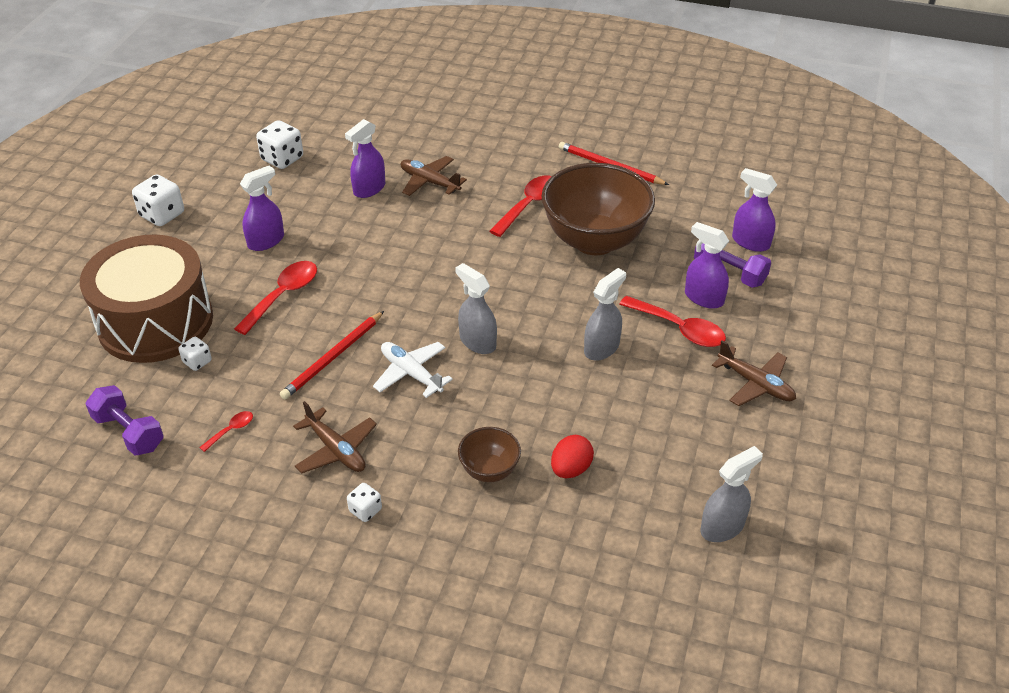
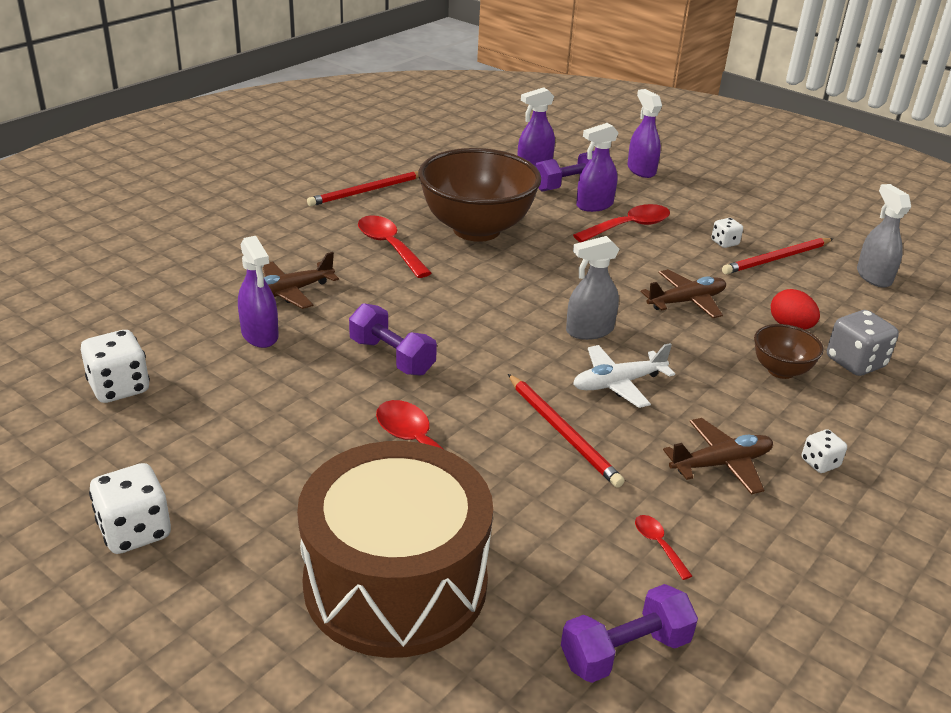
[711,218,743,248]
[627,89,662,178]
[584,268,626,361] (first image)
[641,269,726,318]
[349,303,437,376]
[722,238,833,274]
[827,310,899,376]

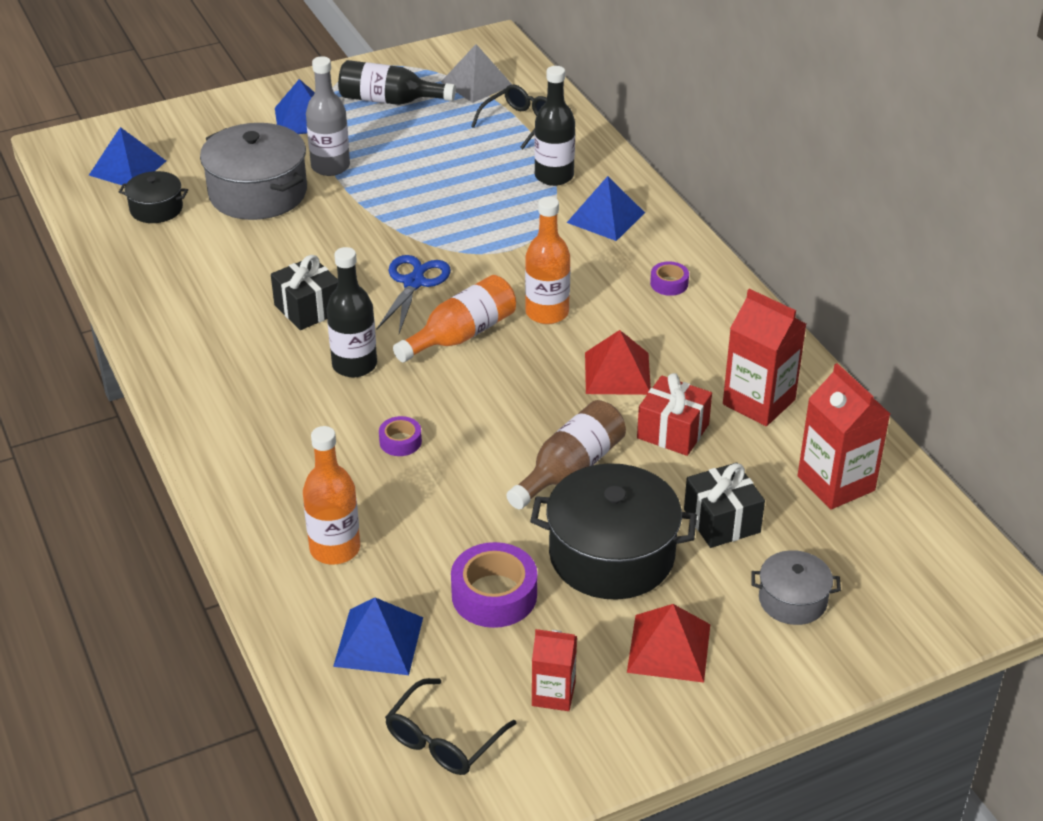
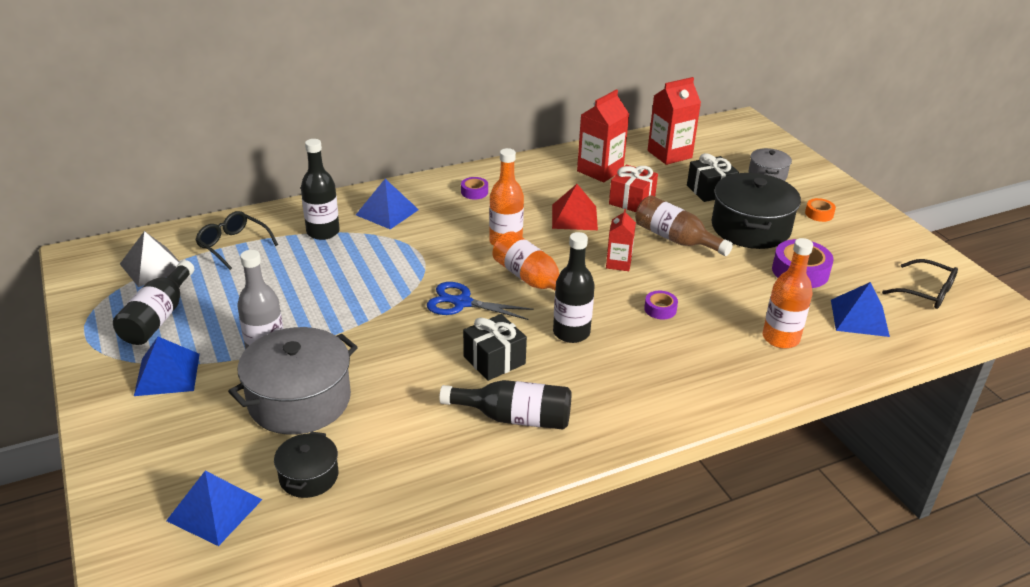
[606,209,636,271]
[805,198,836,222]
[439,380,571,430]

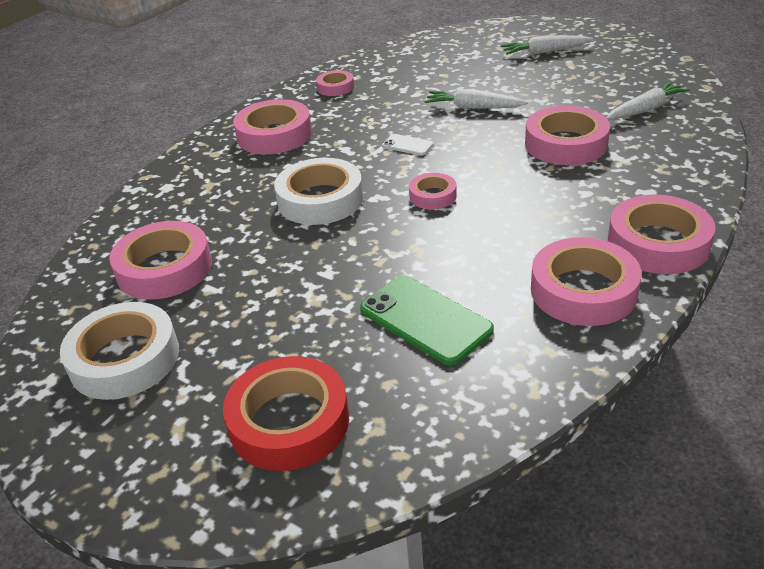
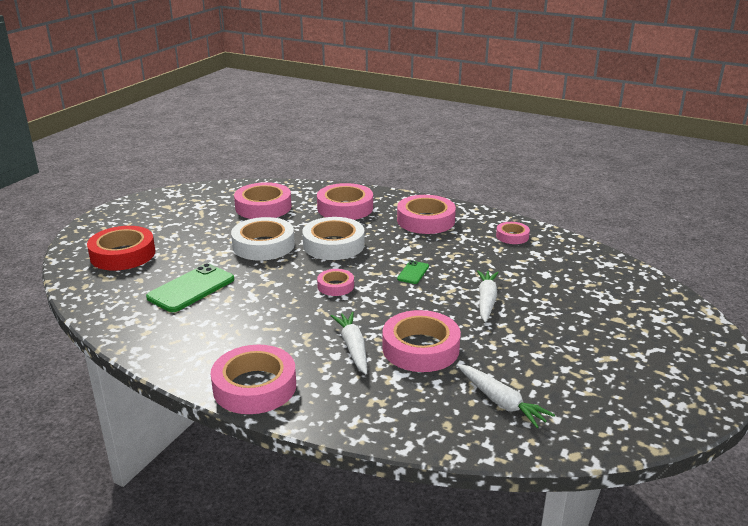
[231,217,295,261]
[397,260,429,284]
[330,312,367,374]
[317,183,373,220]

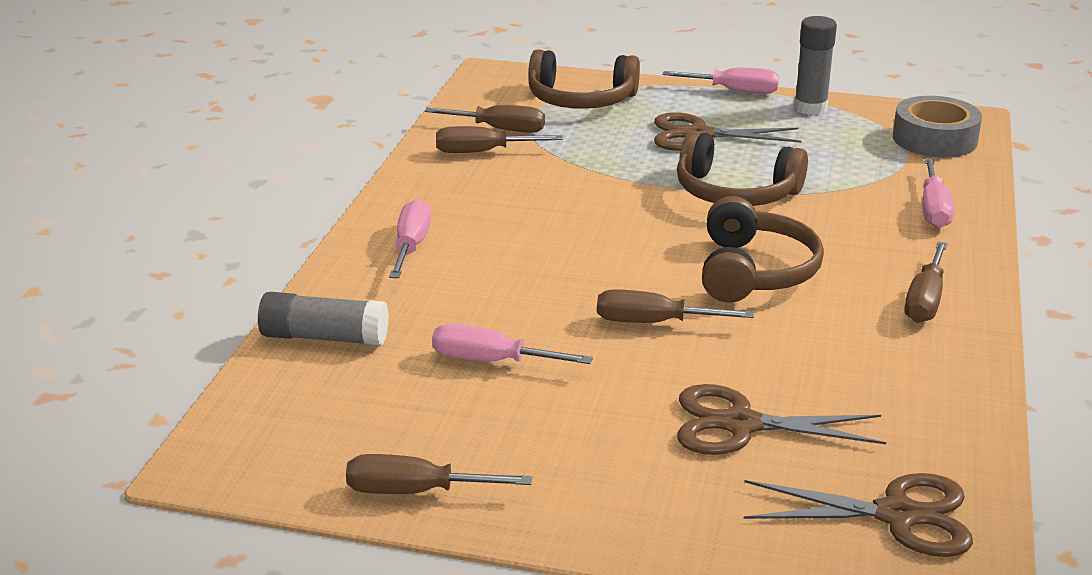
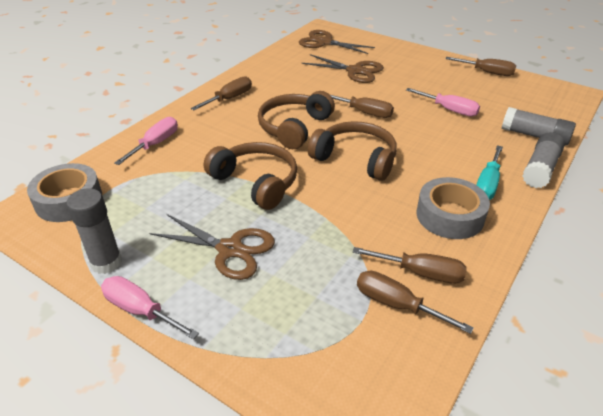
[476,145,503,200]
[308,121,397,181]
[417,177,490,239]
[523,132,565,188]

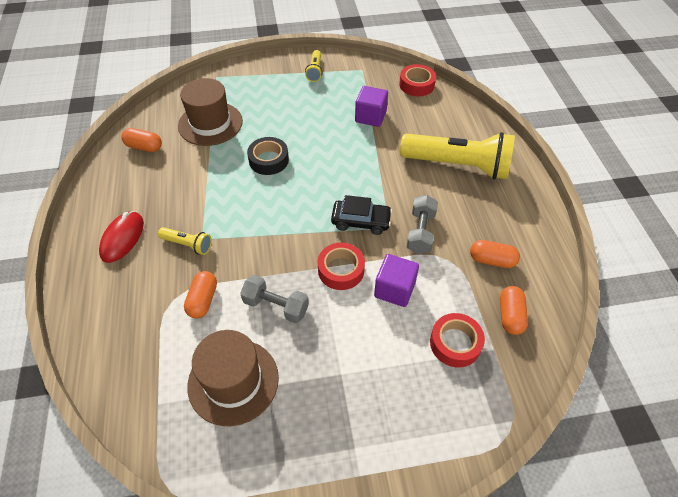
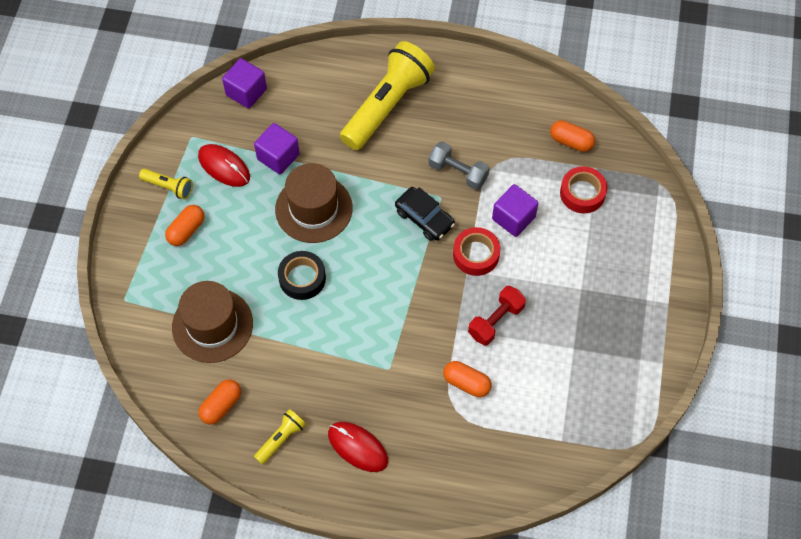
[254,409,306,465]
[275,163,353,243]
[468,286,526,346]
[395,187,455,241]
[222,58,267,109]
[165,205,205,246]
[198,144,250,187]

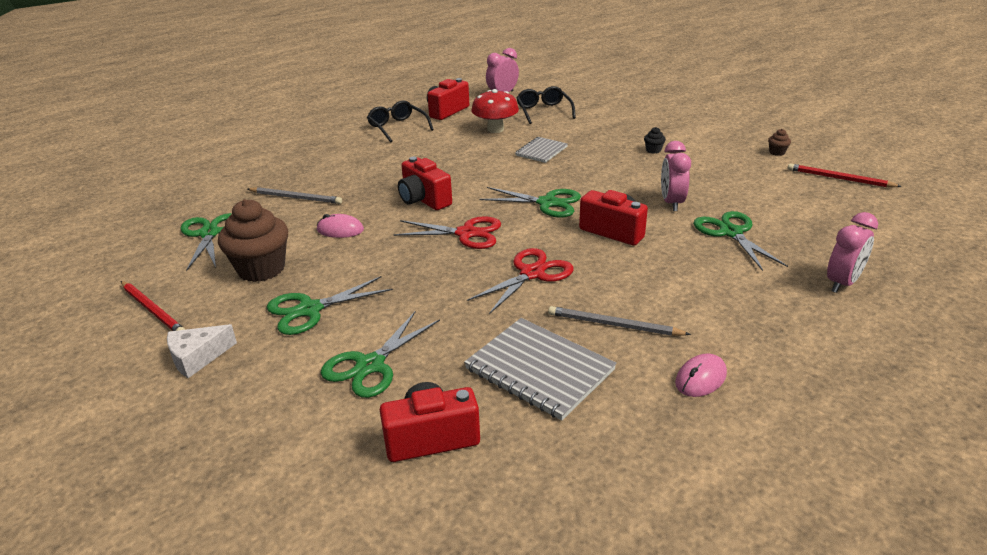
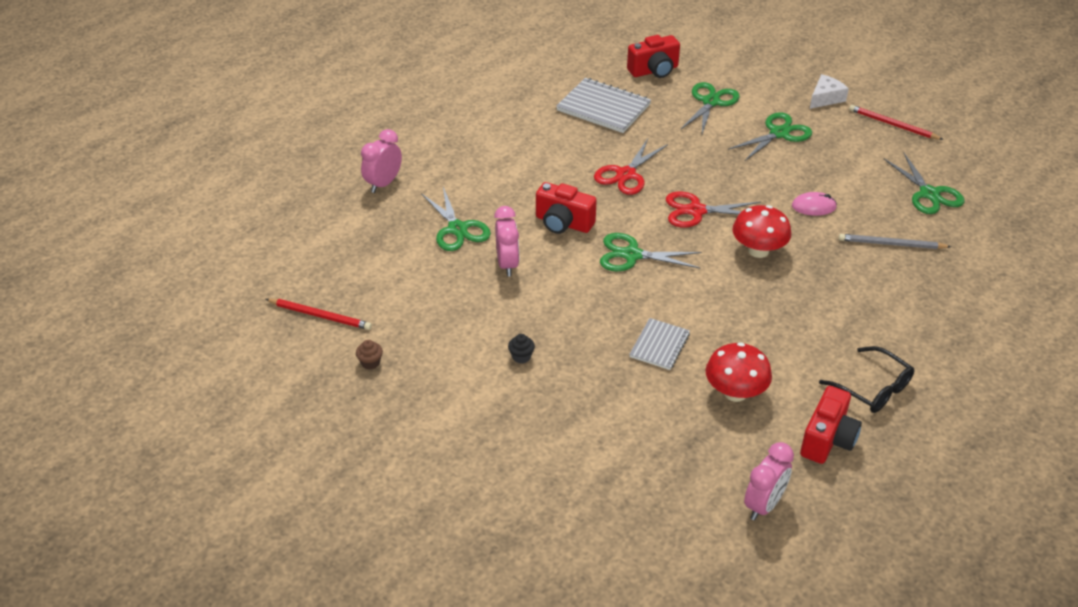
[218,199,288,282] (first image)
[732,205,791,258]
[517,86,576,124] (first image)
[548,306,691,336] (first image)
[675,354,727,397] (first image)

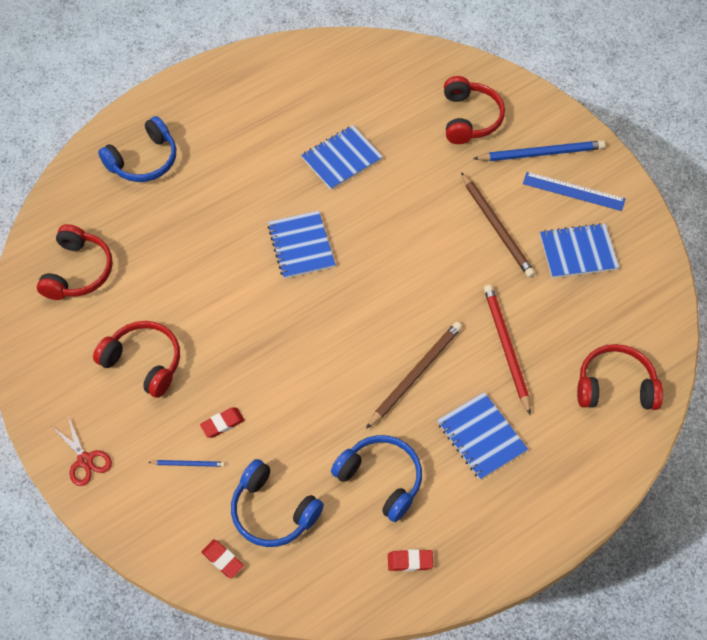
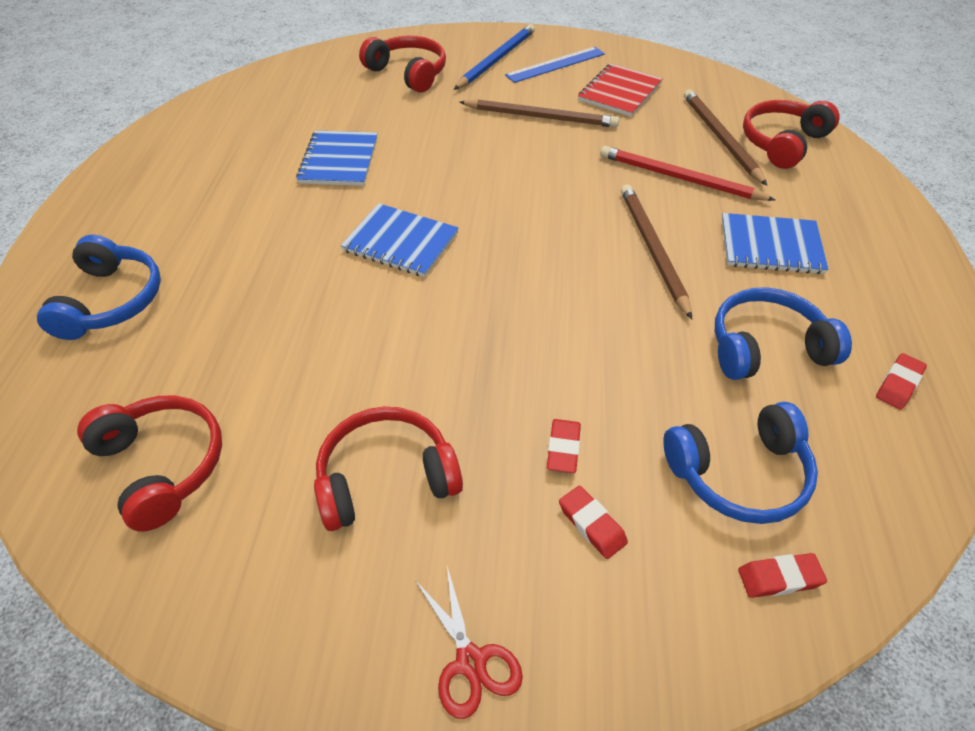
[415,567,523,719]
[559,485,628,559]
[578,63,663,117]
[684,89,767,186]

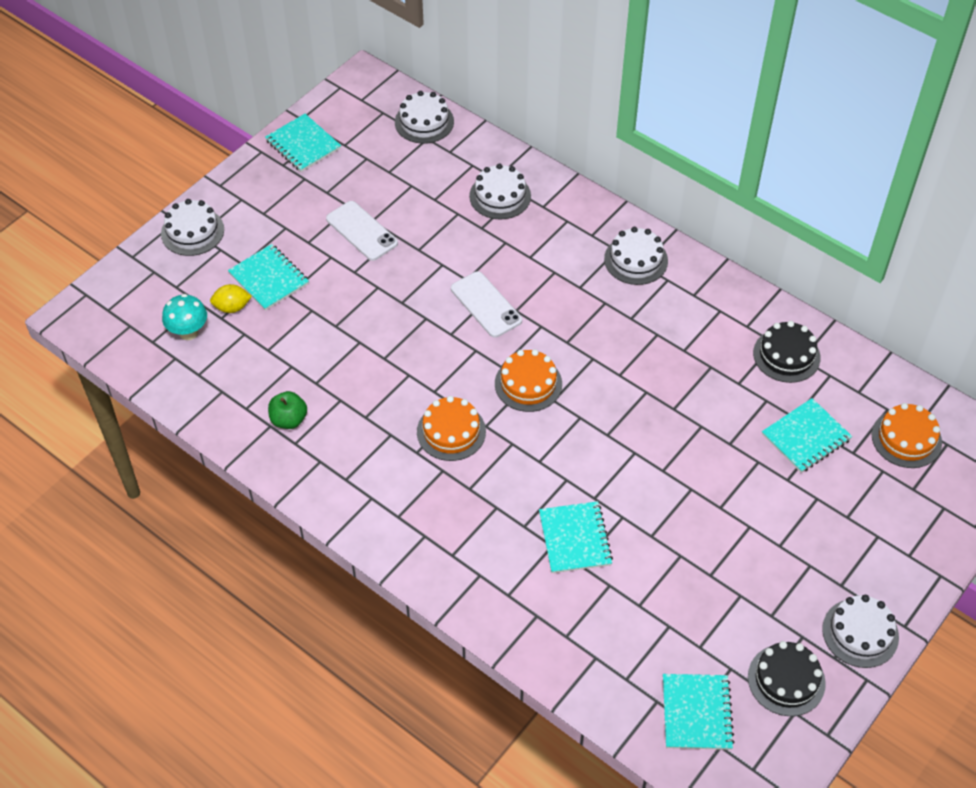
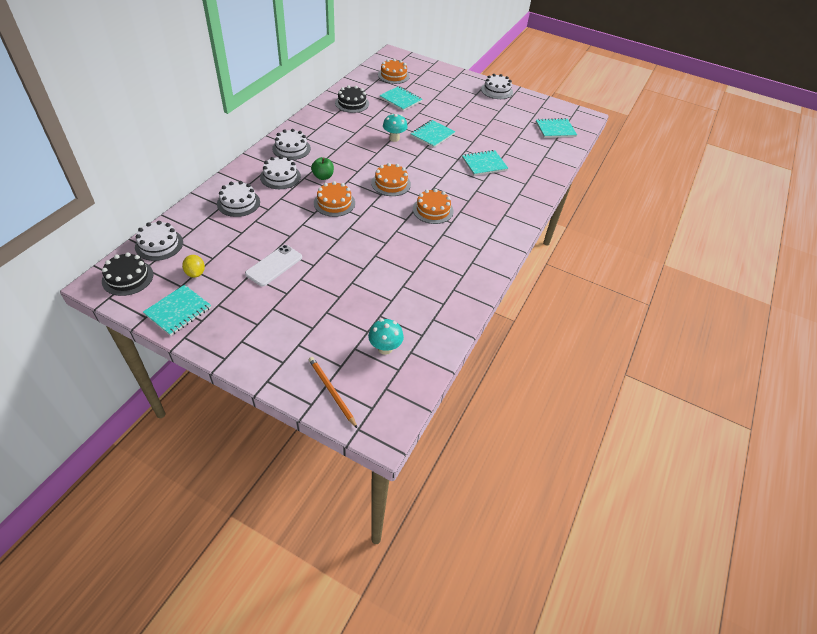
[260,156,301,189]
[182,255,205,278]
[410,120,456,148]
[311,157,334,180]
[314,181,355,217]
[102,252,153,296]
[309,357,358,429]
[383,113,408,142]

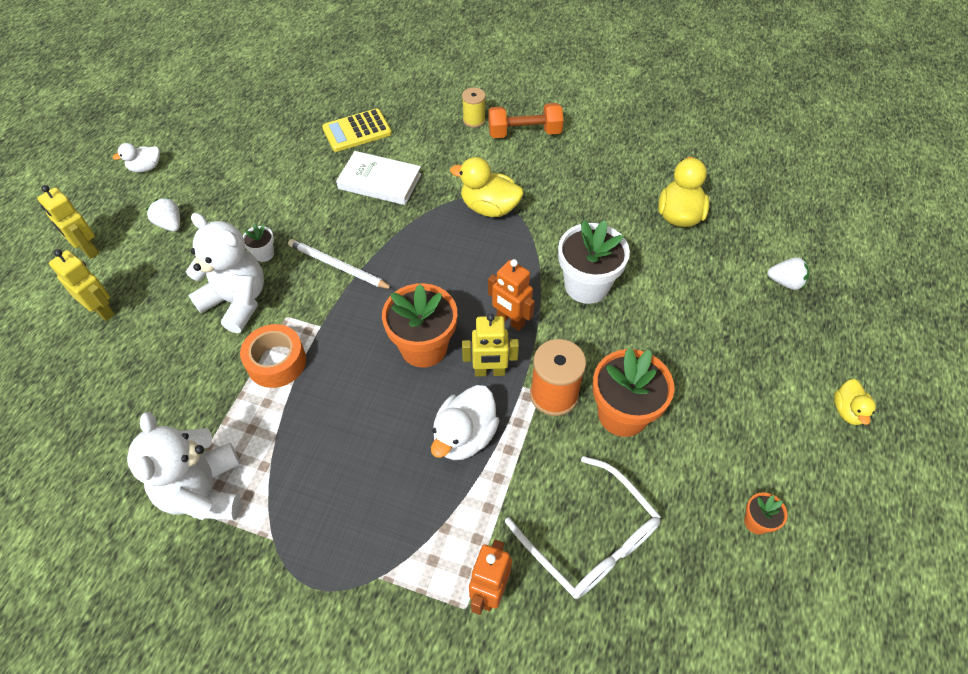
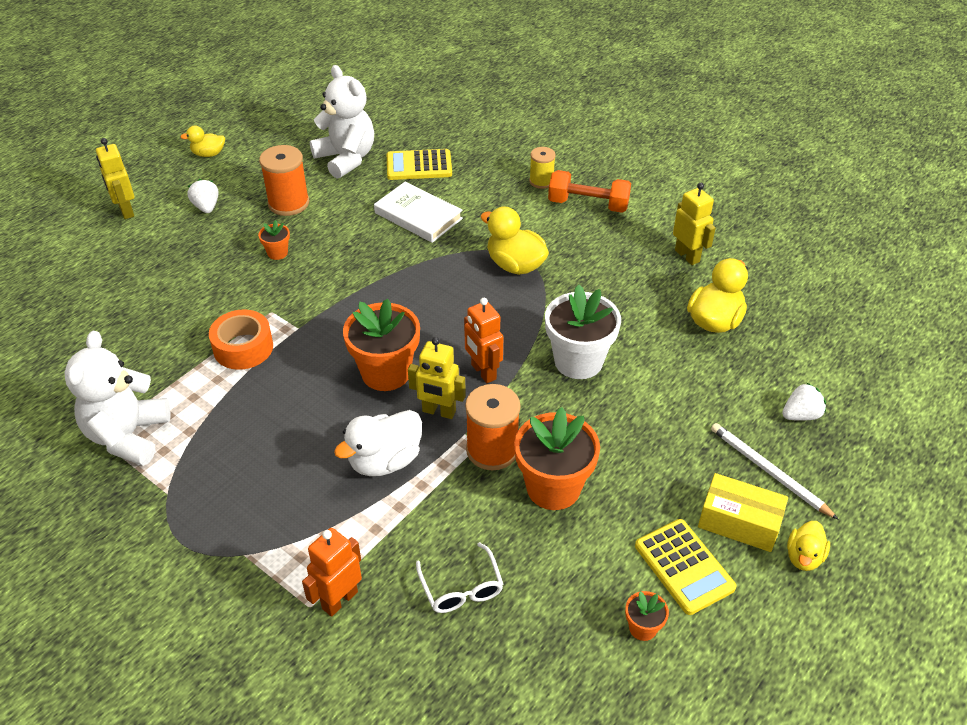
[673,183,716,265]
[180,126,225,157]
[310,65,374,179]
[258,220,290,260]
[711,423,839,520]
[416,542,503,613]
[782,383,826,421]
[259,145,309,216]
[635,519,737,615]
[698,473,788,552]

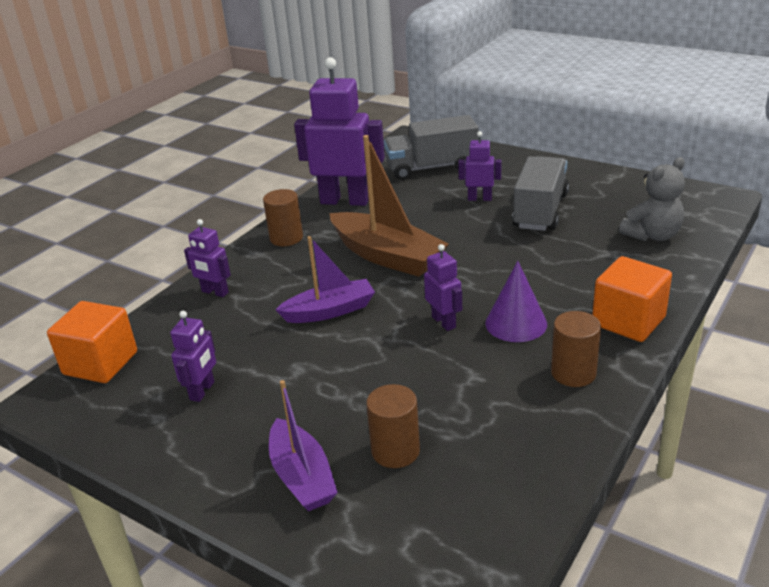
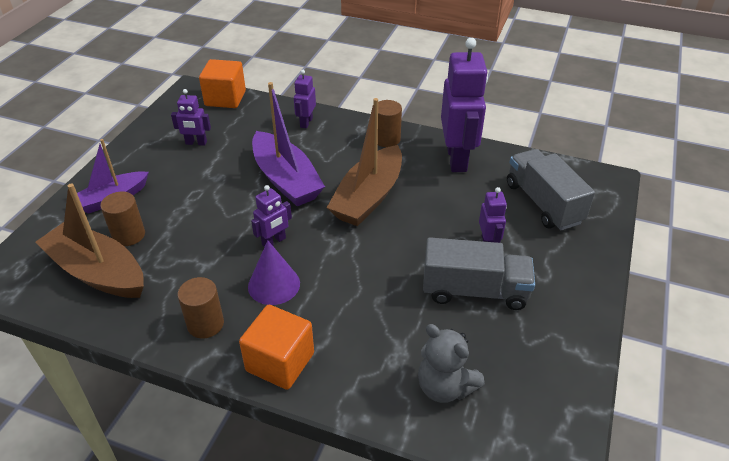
[252,82,325,206]
[35,183,144,298]

